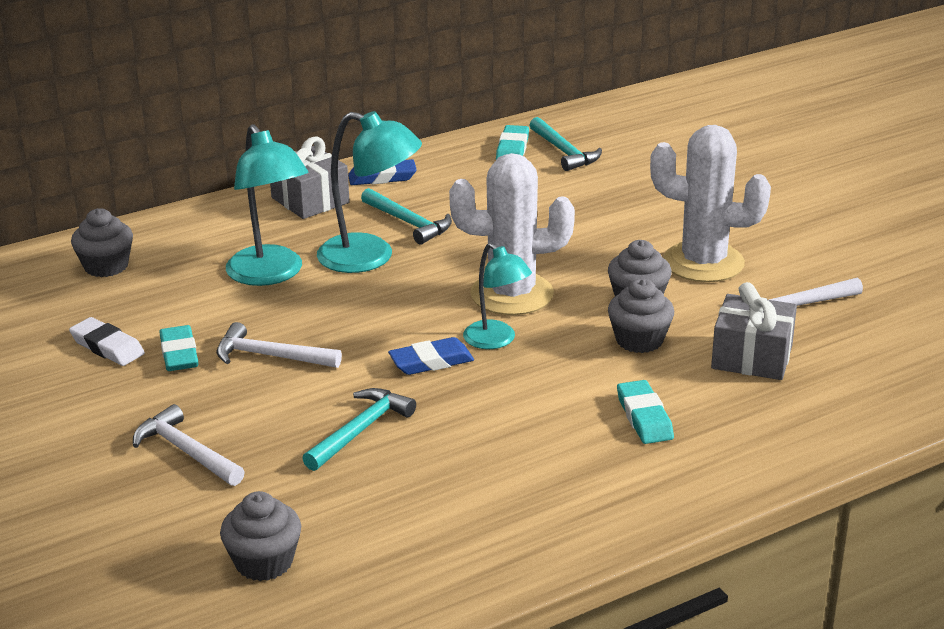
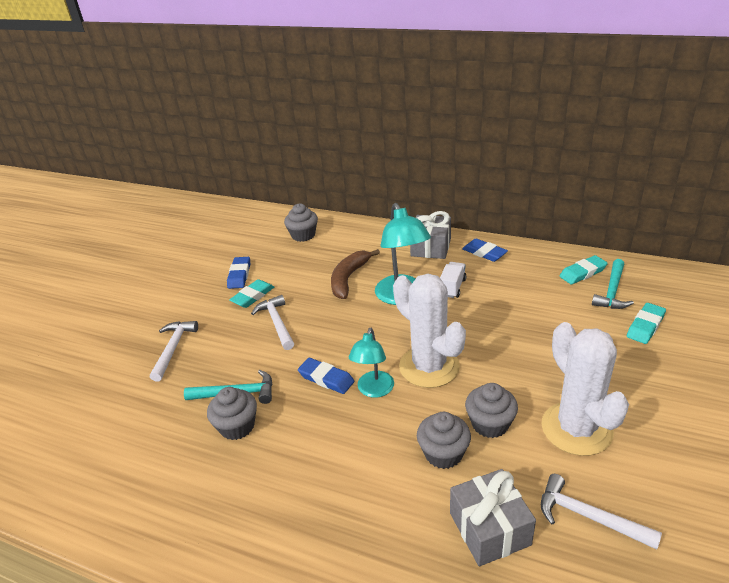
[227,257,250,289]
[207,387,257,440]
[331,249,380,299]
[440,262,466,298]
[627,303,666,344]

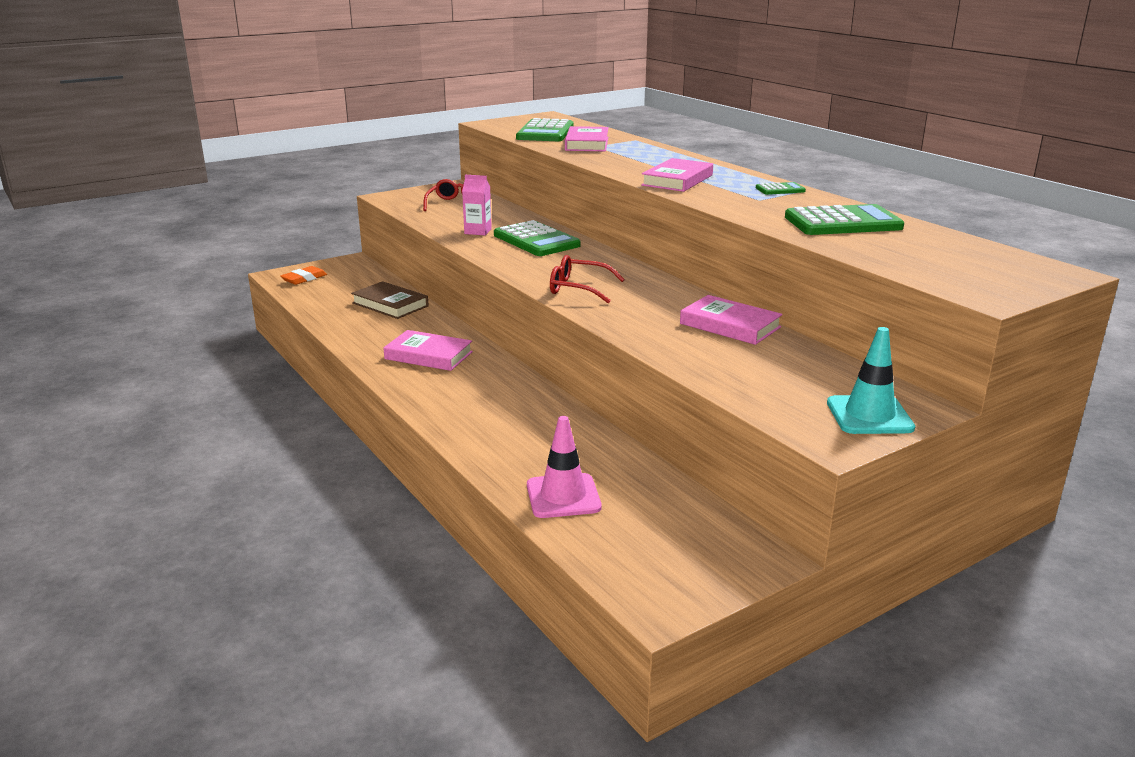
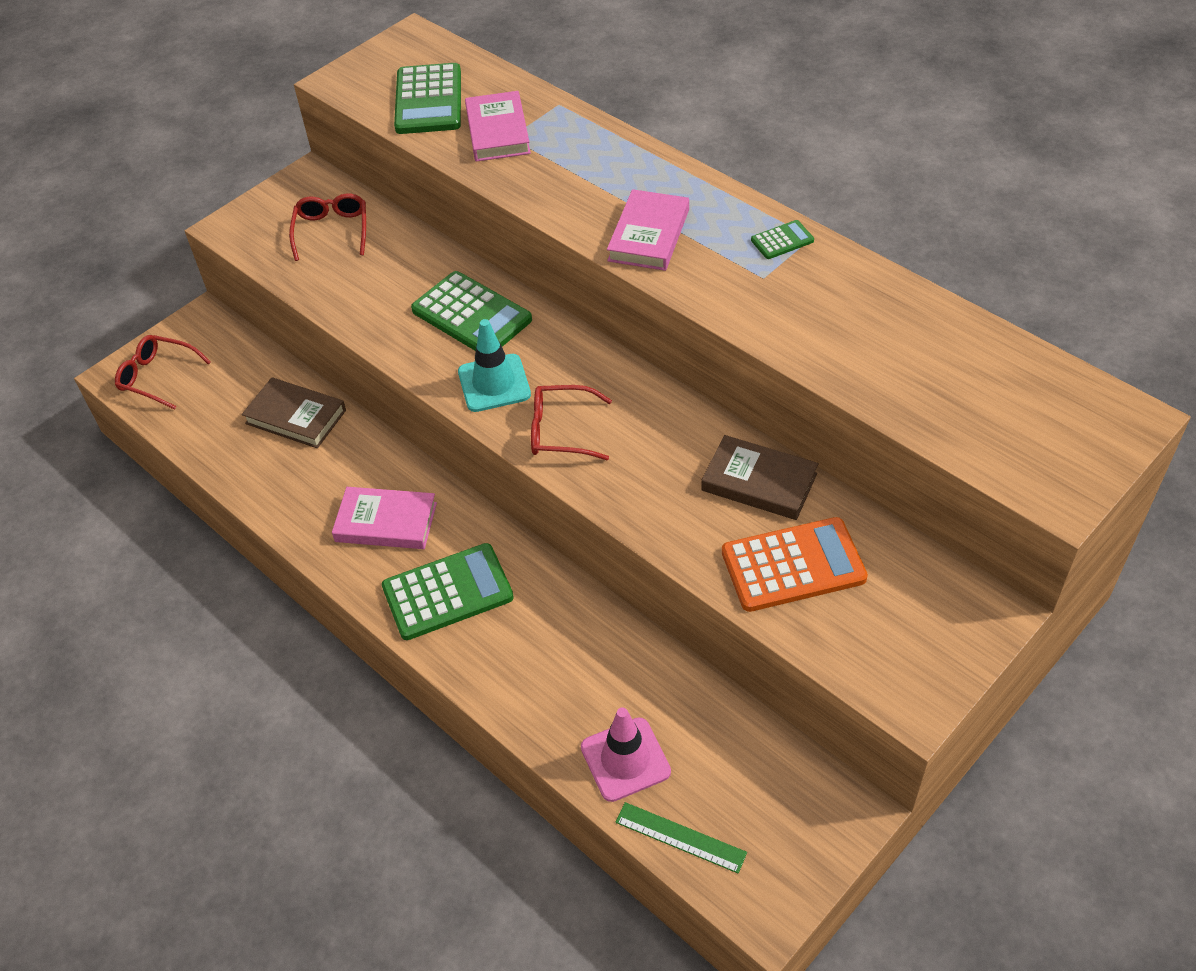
[115,335,211,410]
[462,175,492,235] (first image)
[701,435,819,520]
[382,543,514,640]
[458,319,531,412]
[615,802,747,874]
[722,517,868,612]

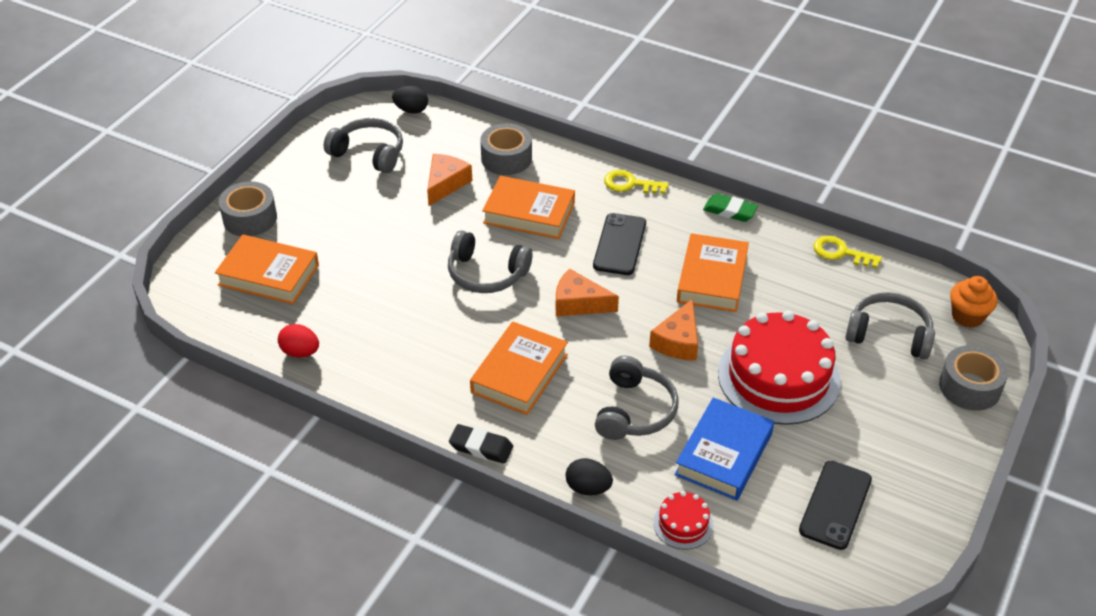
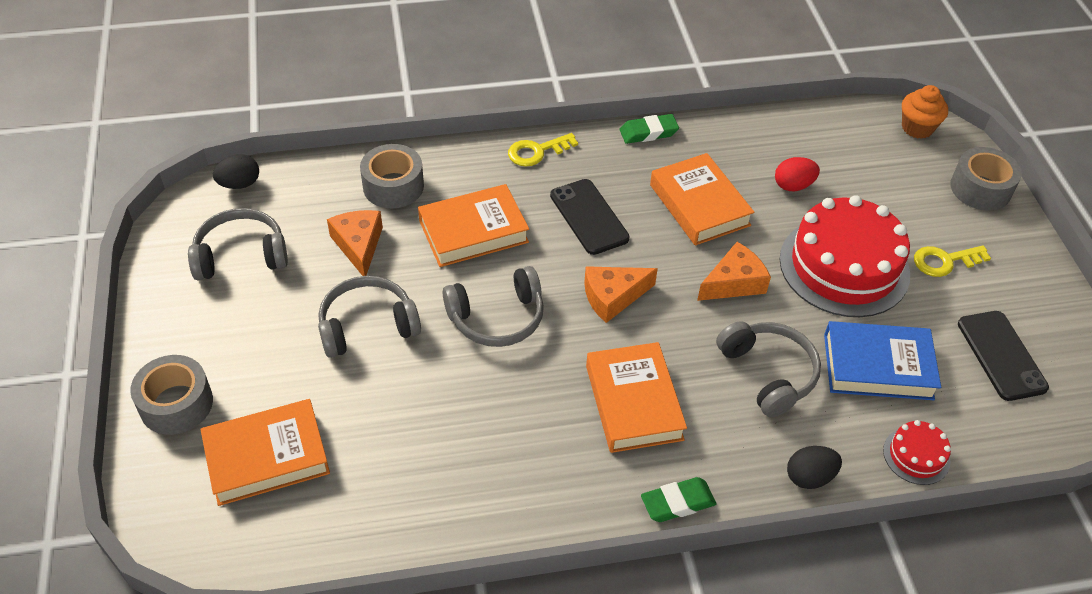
[775,157,820,191]
[641,477,717,522]
[697,242,771,301]
[824,321,941,400]
[914,246,991,277]
[318,276,421,358]

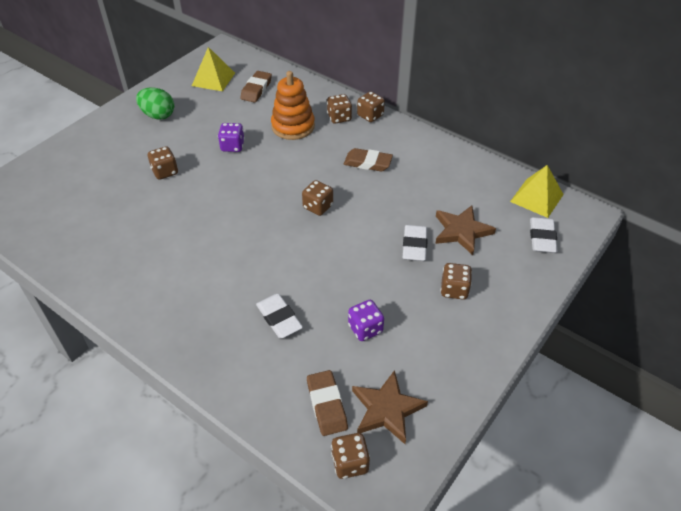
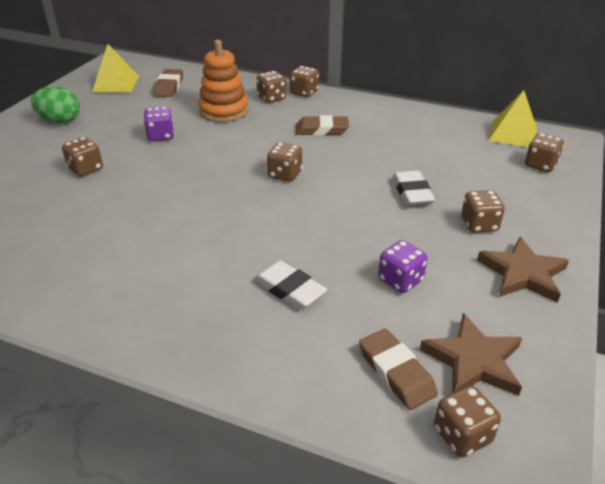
[477,237,569,303]
[525,133,564,172]

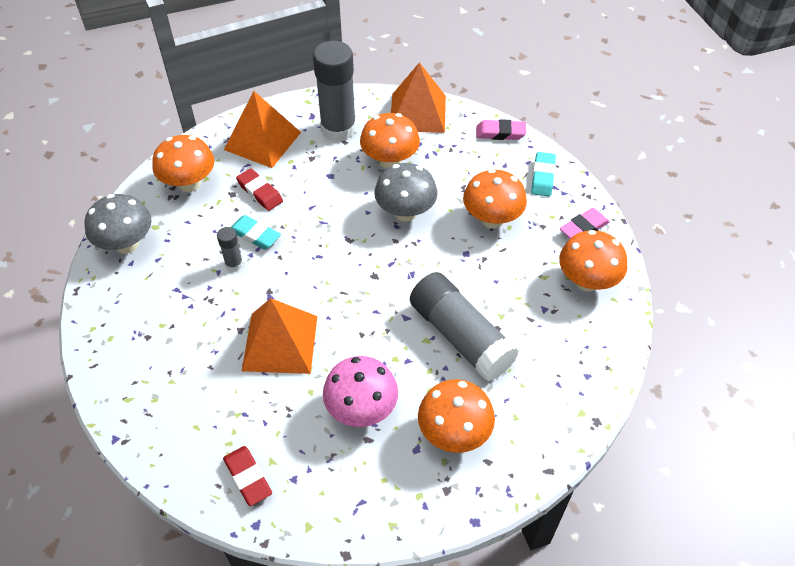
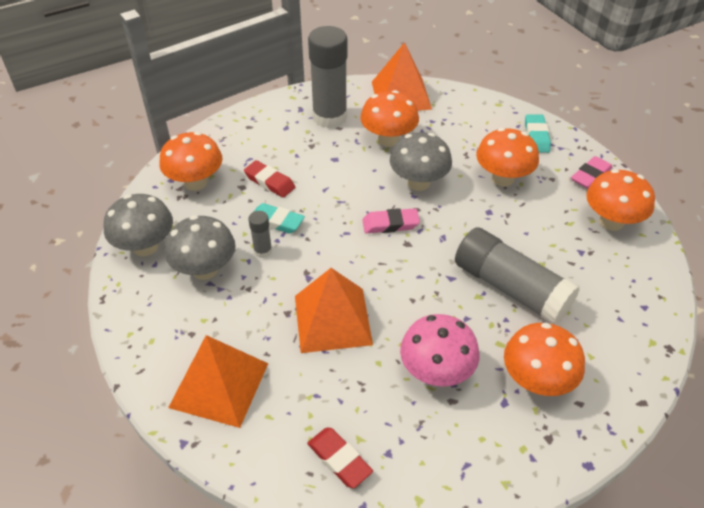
[168,335,268,428]
[363,208,420,233]
[165,215,235,280]

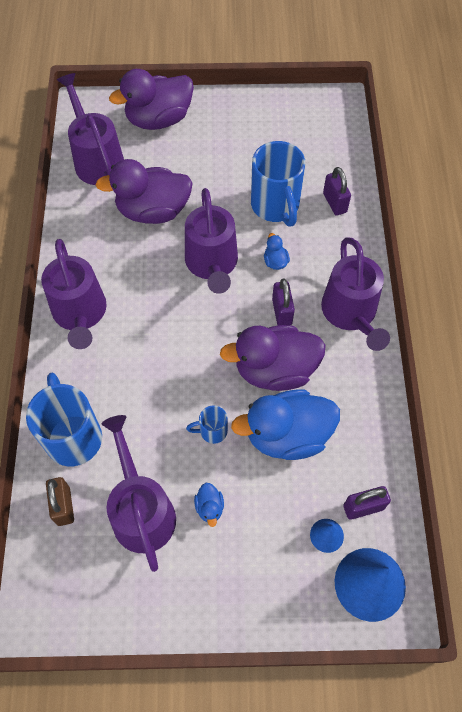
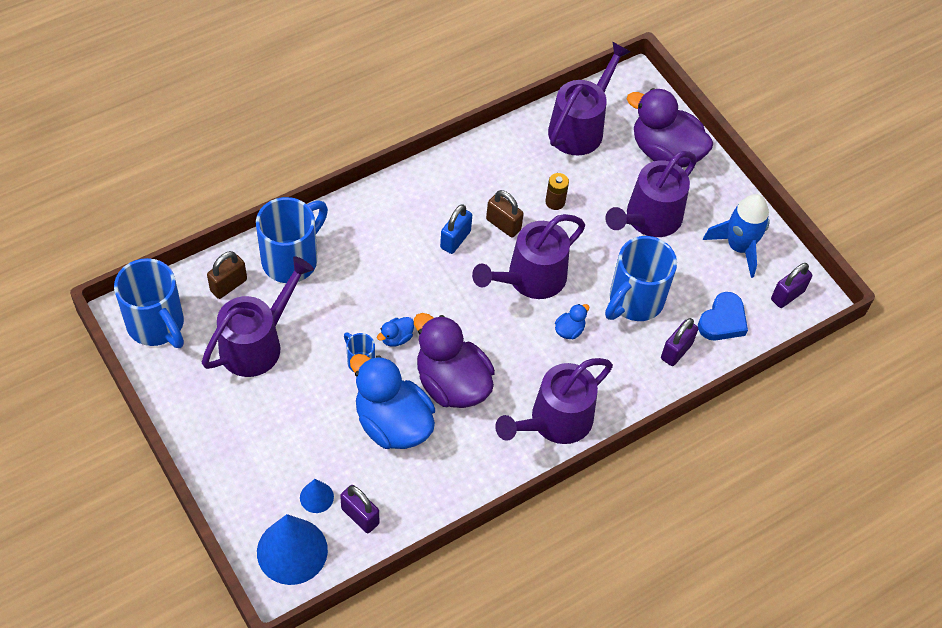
[605,151,697,237]
[545,173,569,210]
[377,317,414,347]
[771,263,812,308]
[114,258,184,348]
[440,204,472,254]
[486,190,524,238]
[698,292,748,341]
[703,194,770,278]

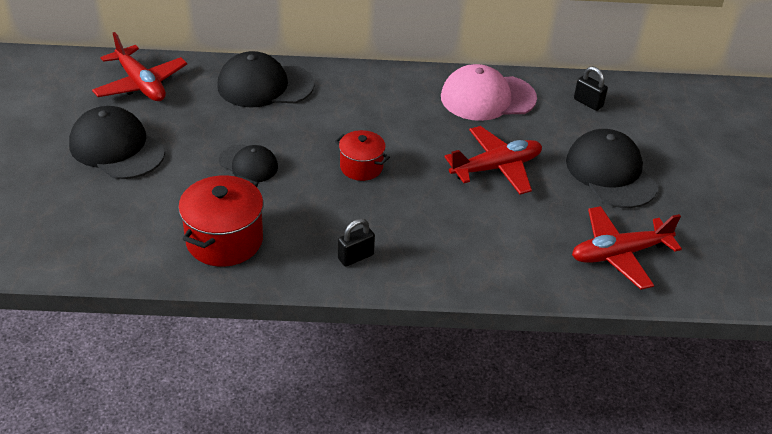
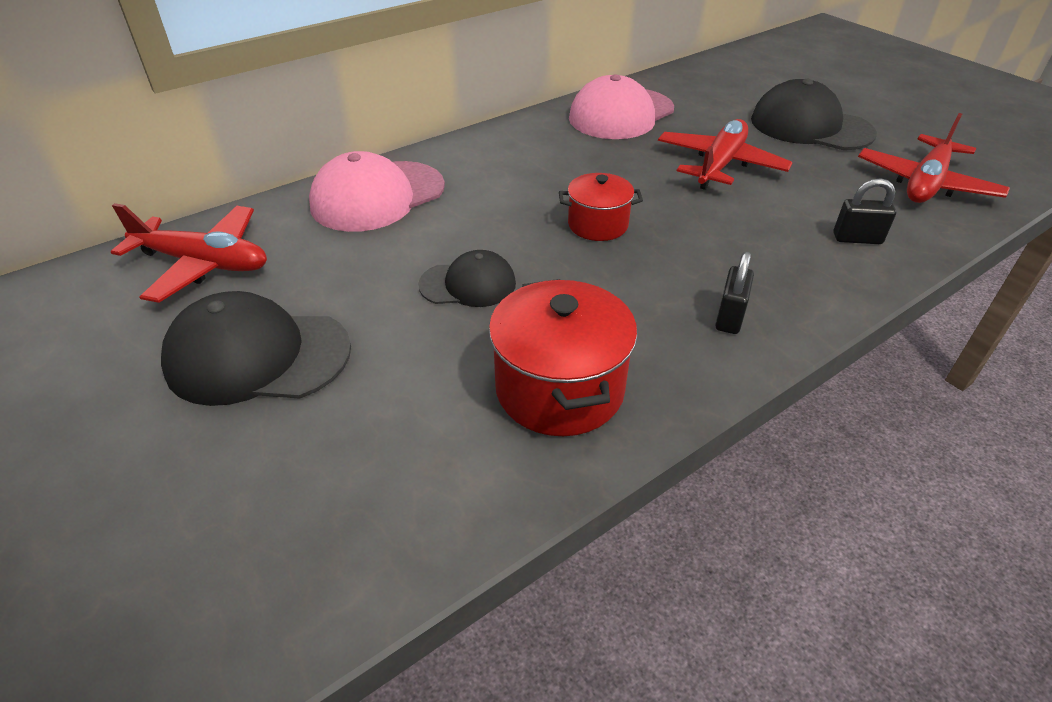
[309,151,445,232]
[833,178,896,244]

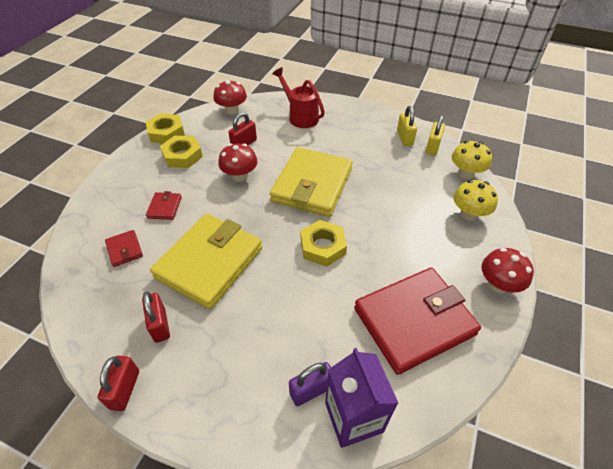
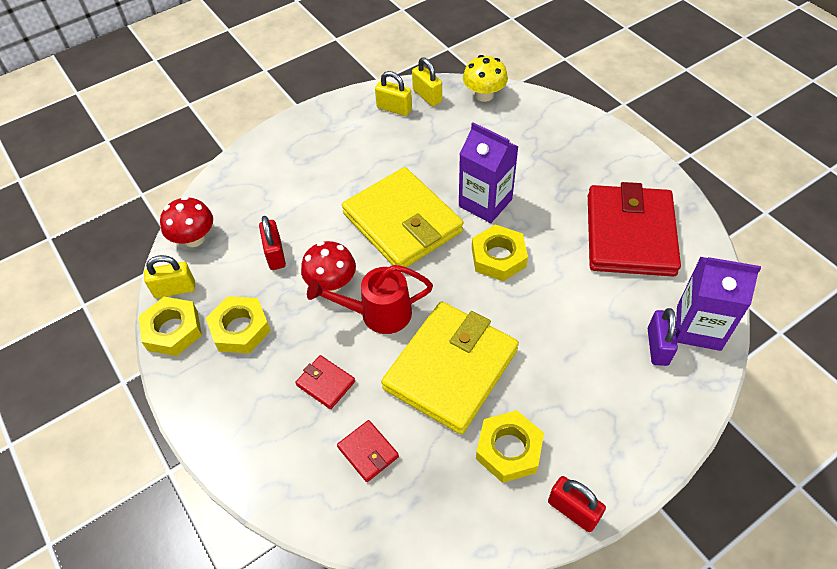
[337,420,399,482]
[476,410,544,483]
[381,301,519,434]
[307,265,433,334]
[454,180,498,221] (first image)
[481,248,534,293] (first image)
[144,255,195,298]
[459,122,518,223]

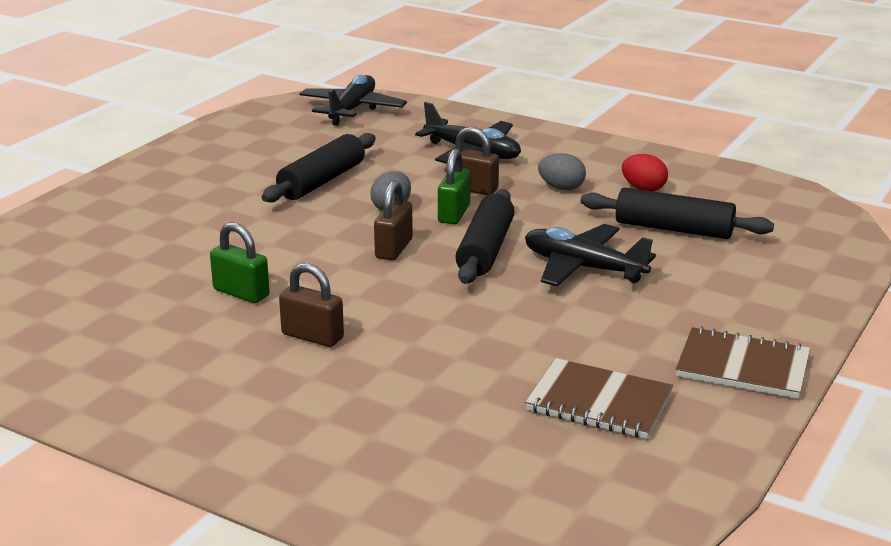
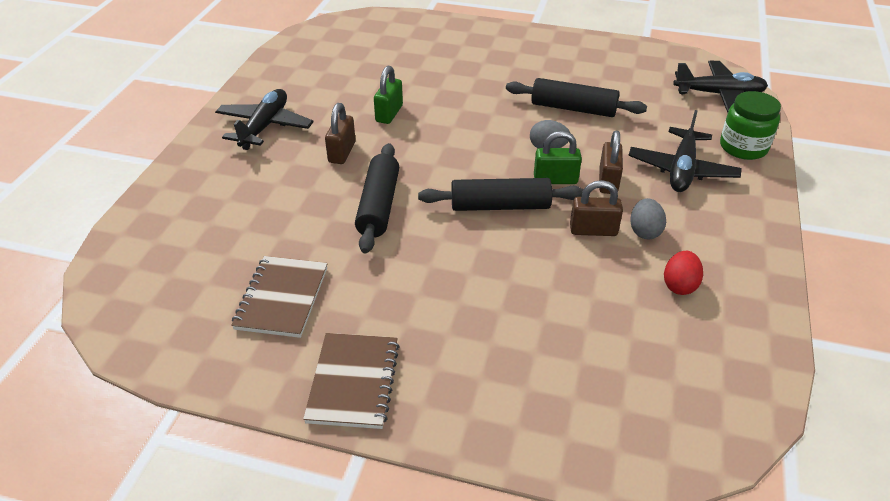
[570,180,623,236]
[215,89,313,150]
[355,143,399,253]
[720,91,781,160]

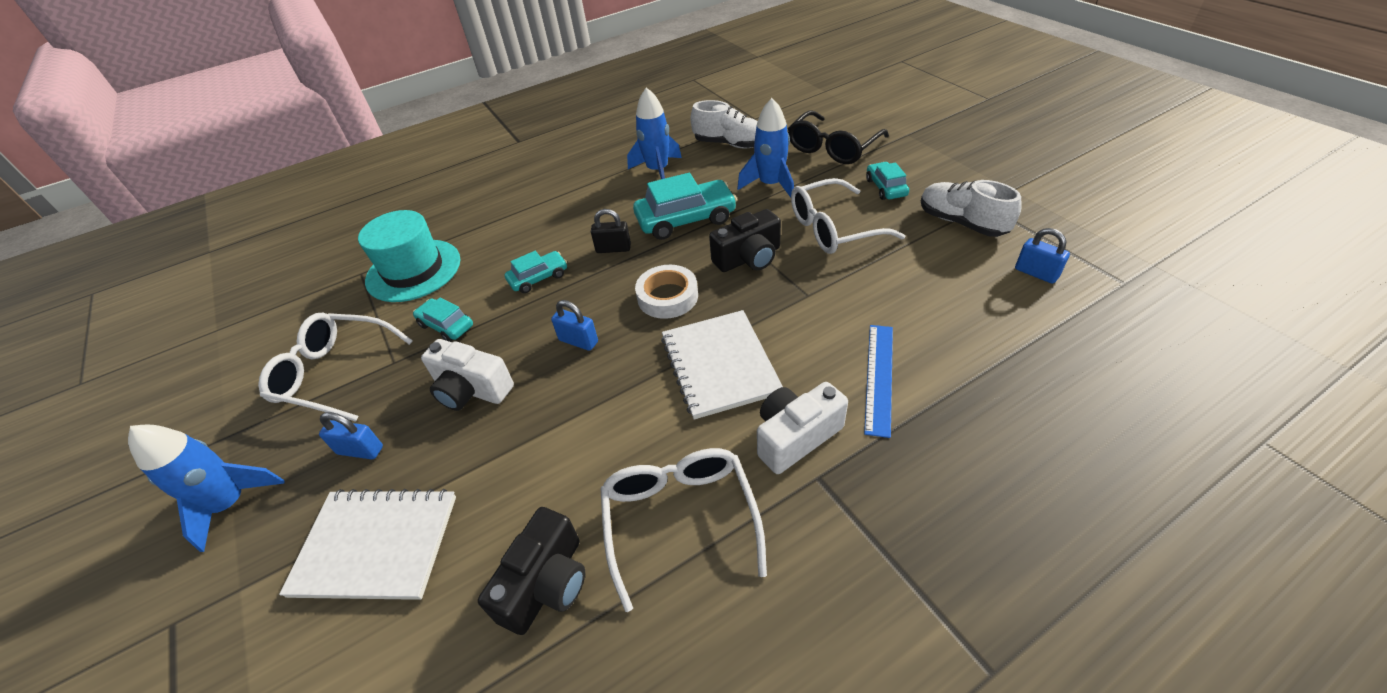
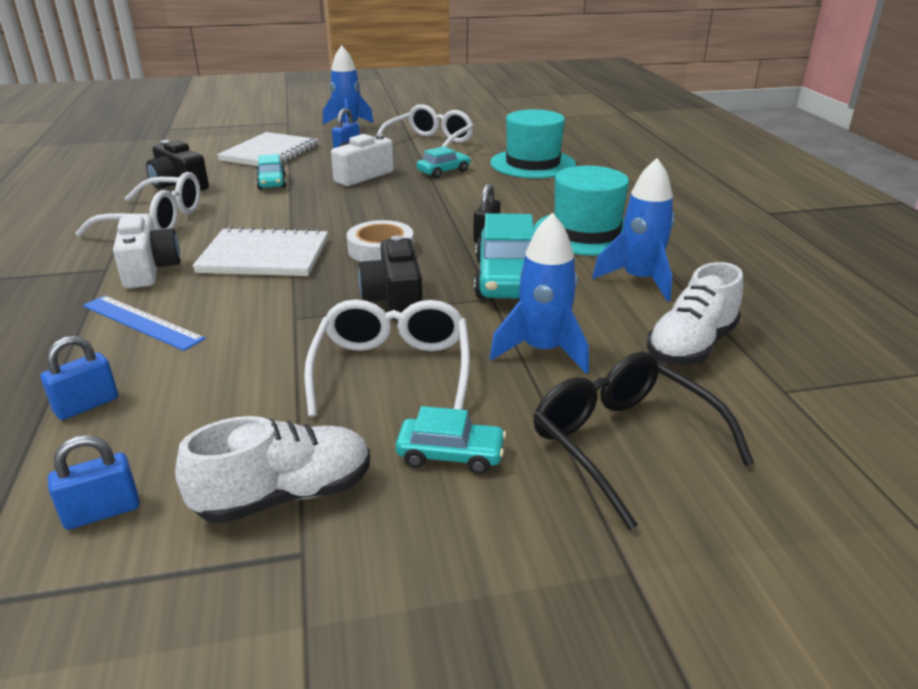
[256,154,286,190]
[40,336,118,420]
[534,166,629,256]

